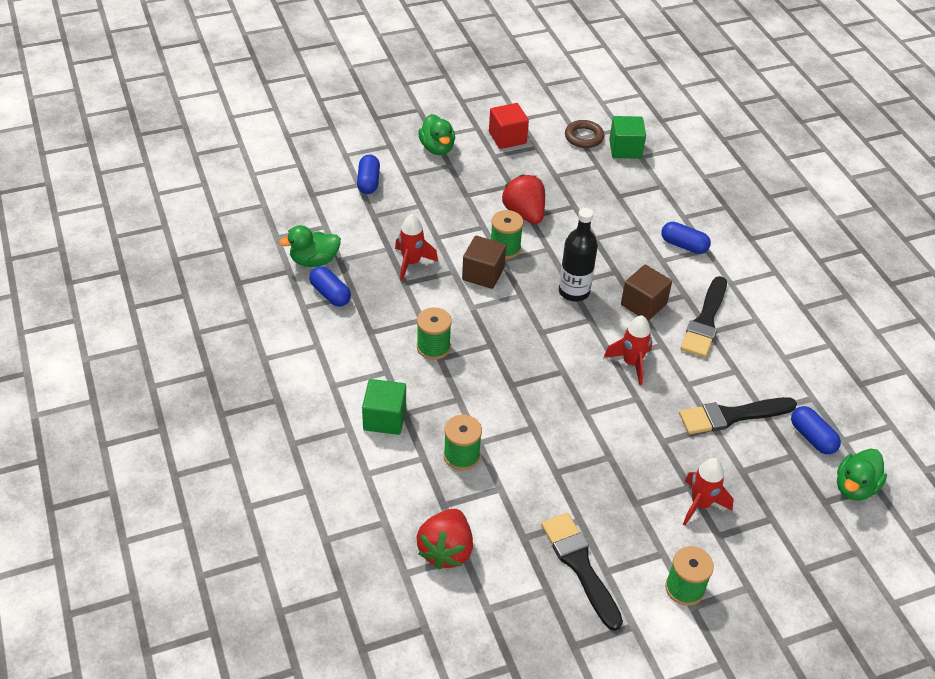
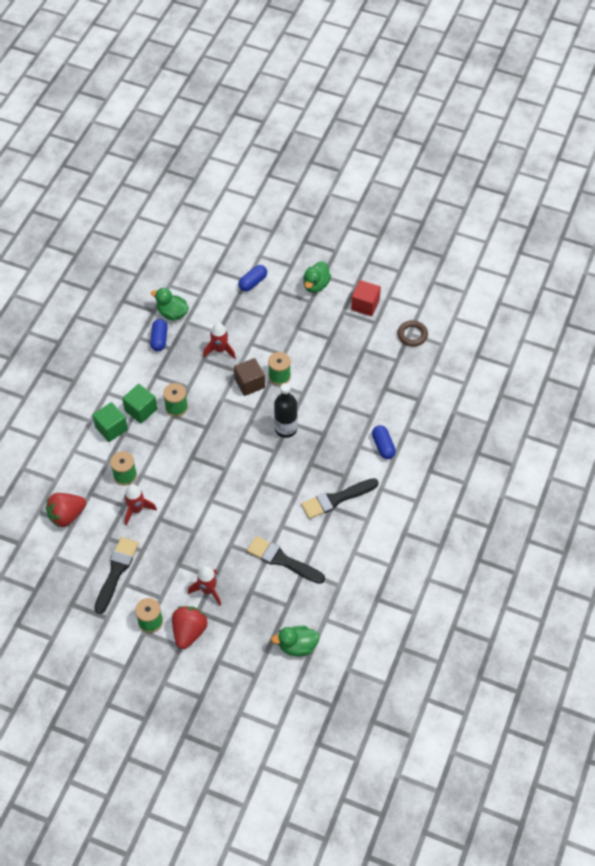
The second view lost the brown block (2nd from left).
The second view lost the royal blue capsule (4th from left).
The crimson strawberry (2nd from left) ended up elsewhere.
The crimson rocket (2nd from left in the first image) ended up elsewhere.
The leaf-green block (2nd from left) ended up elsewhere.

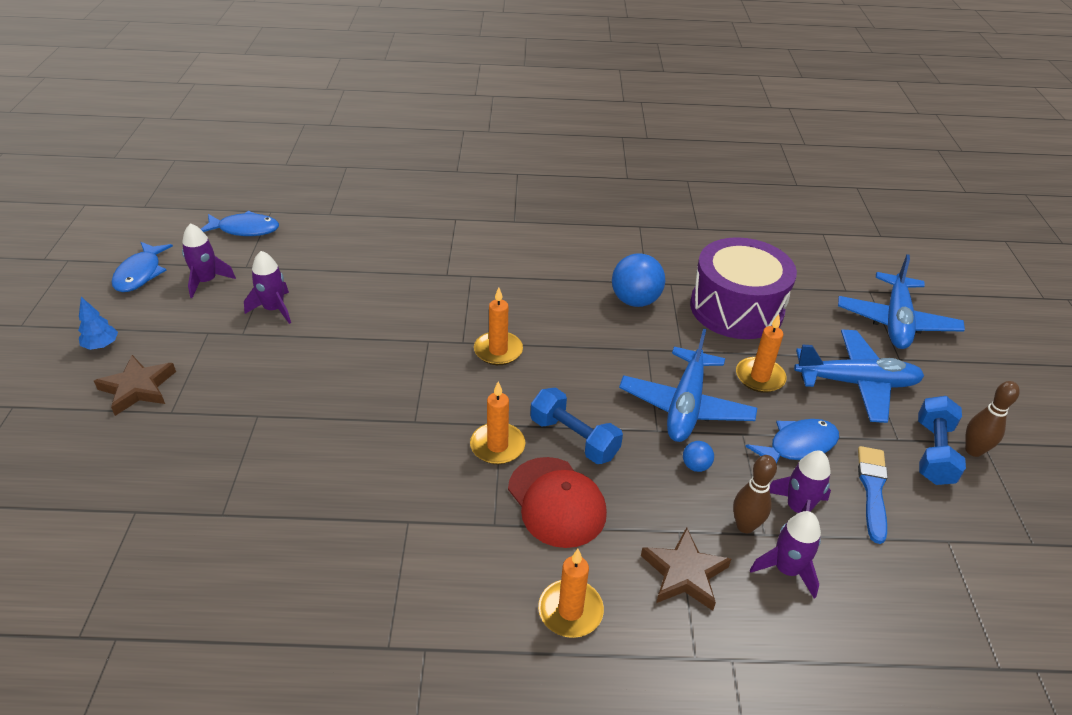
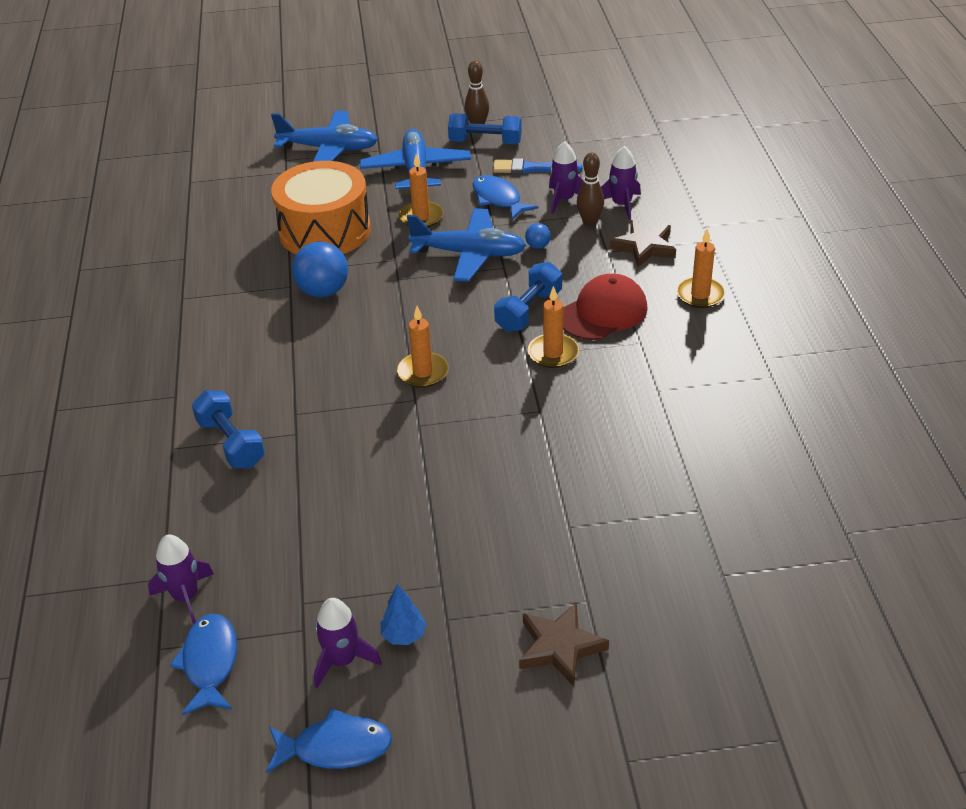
The second view gained the royal blue dumbbell (1st from left).
The royal blue tree ended up elsewhere.
The purple rocket (2nd from left in the first image) ended up elsewhere.
What was the purple toy drum turned into the orange-coloured toy drum.

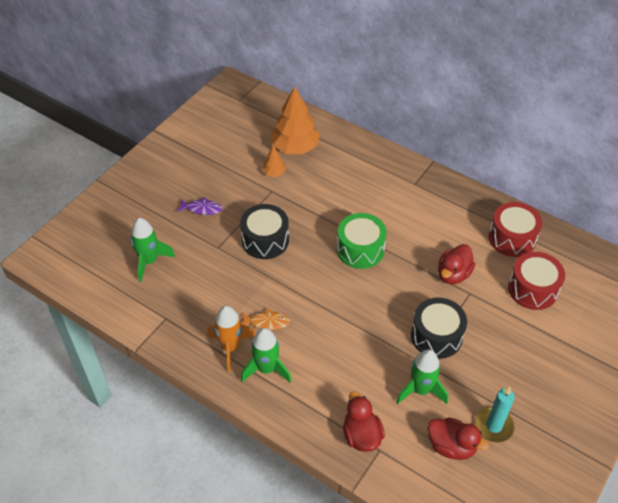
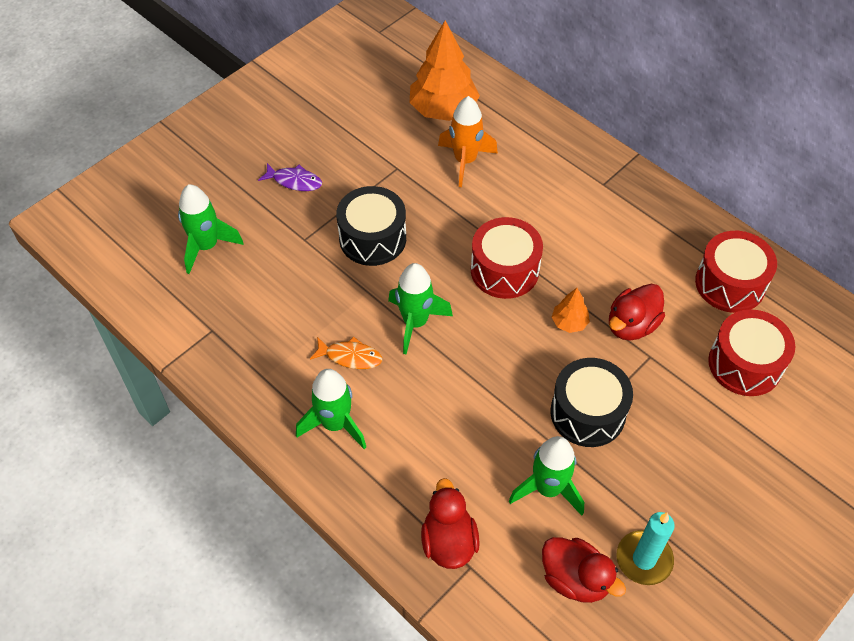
The second view gained the leaf-green rocket (3rd from left).
The orange-coloured rocket ended up elsewhere.
The orange-coloured tree (1st from left in the first image) ended up elsewhere.
What was the leaf-green toy drum turned into the crimson toy drum (1st from left).

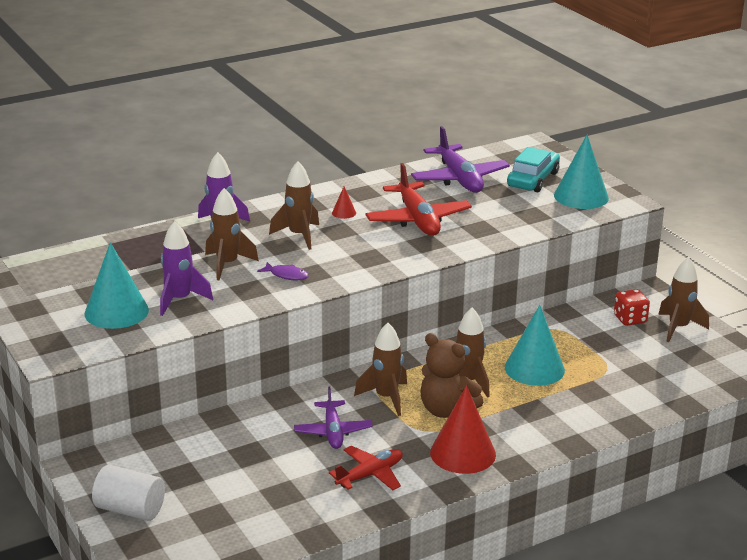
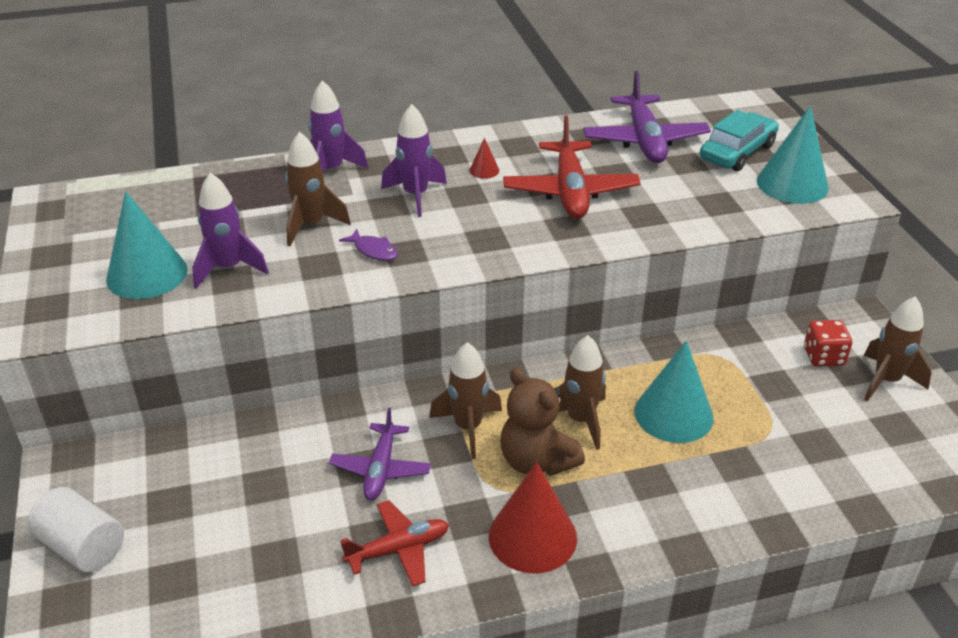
What was the brown rocket (2nd from left) turned into the purple rocket (3rd from left).

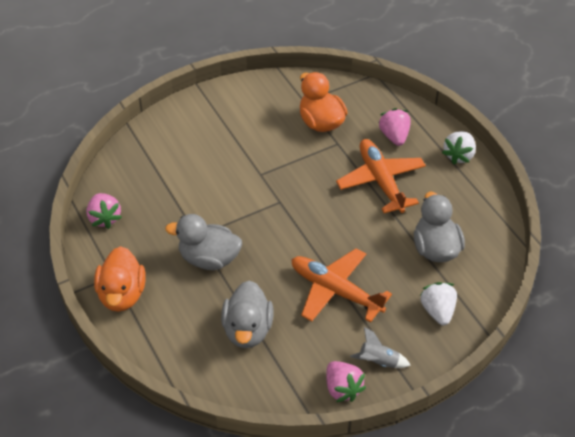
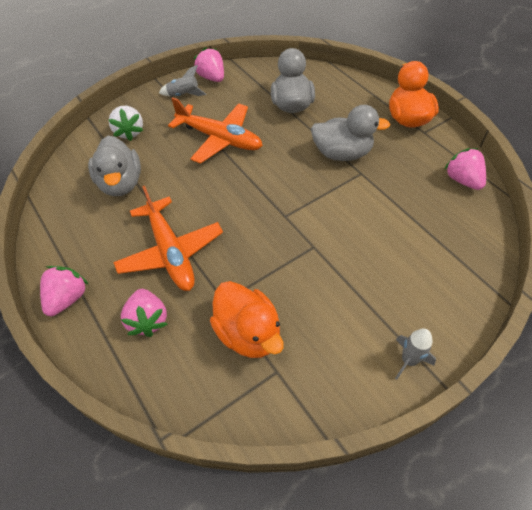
The second view gained the gray rocket (2nd from left).
What was the snow-white strawberry (2nd from left) turned into the rosy strawberry (1st from left).

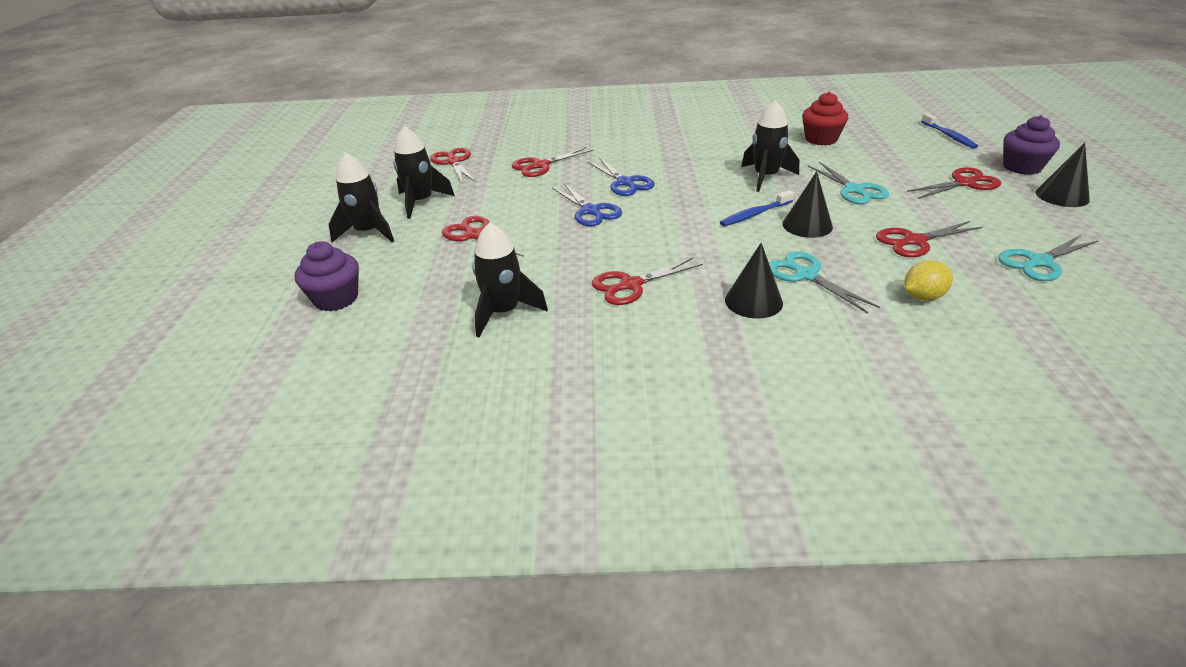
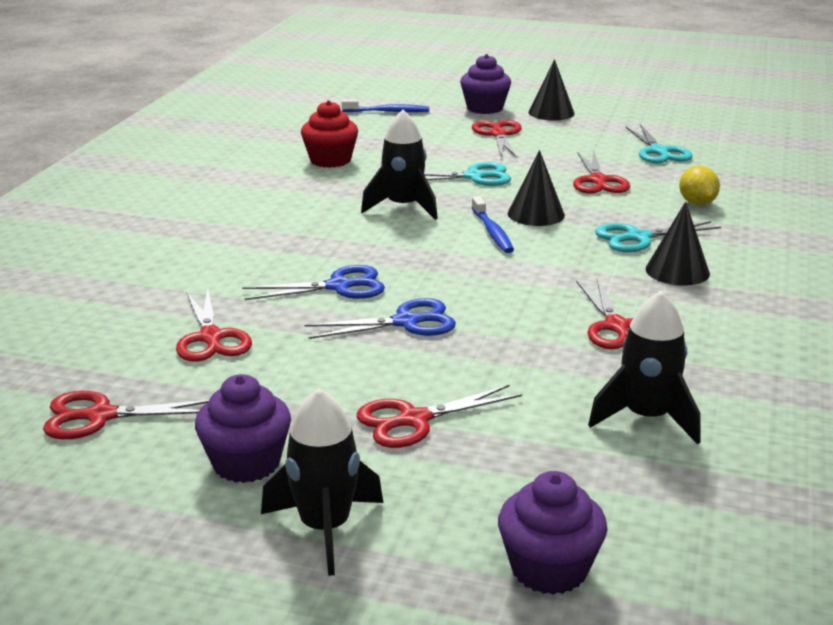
Where the black rocket (2nd from left) stood, the purple fairy cake (1st from left) came to stand.

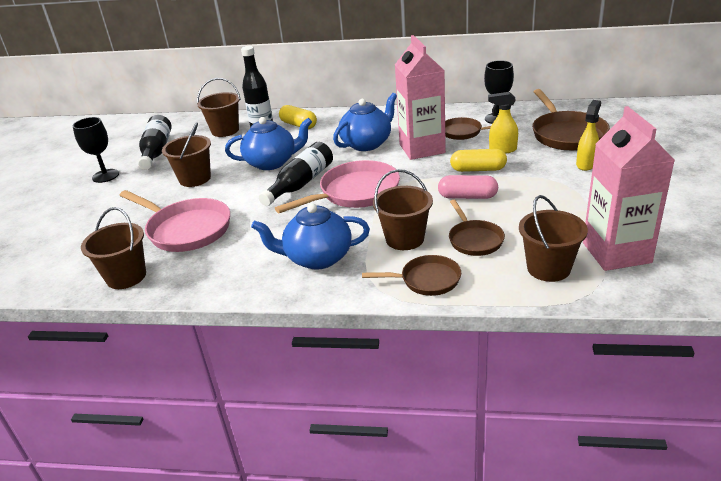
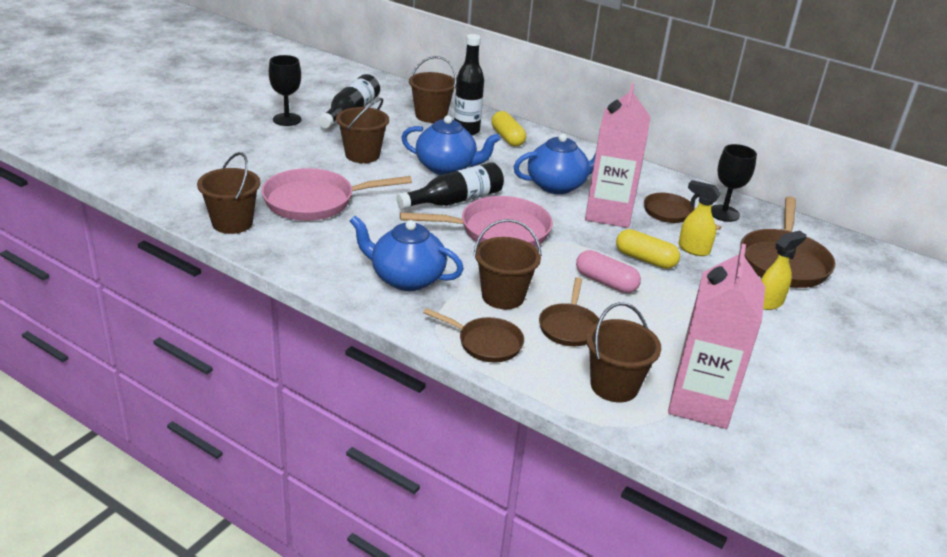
The rosy frying pan (1st from left) ended up facing another way, 105 degrees clockwise from before.

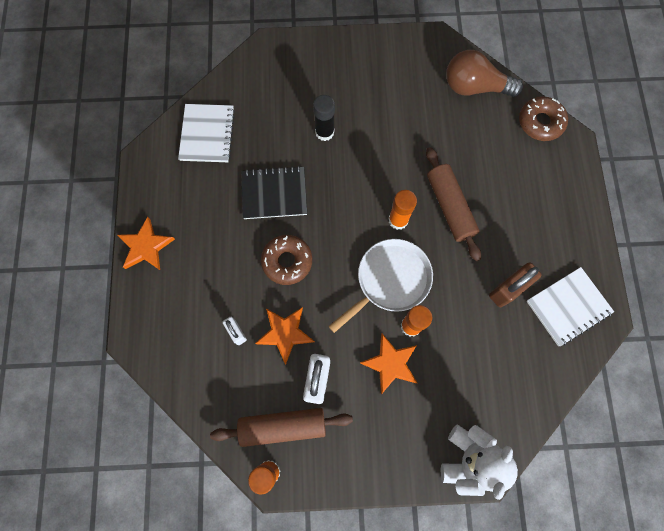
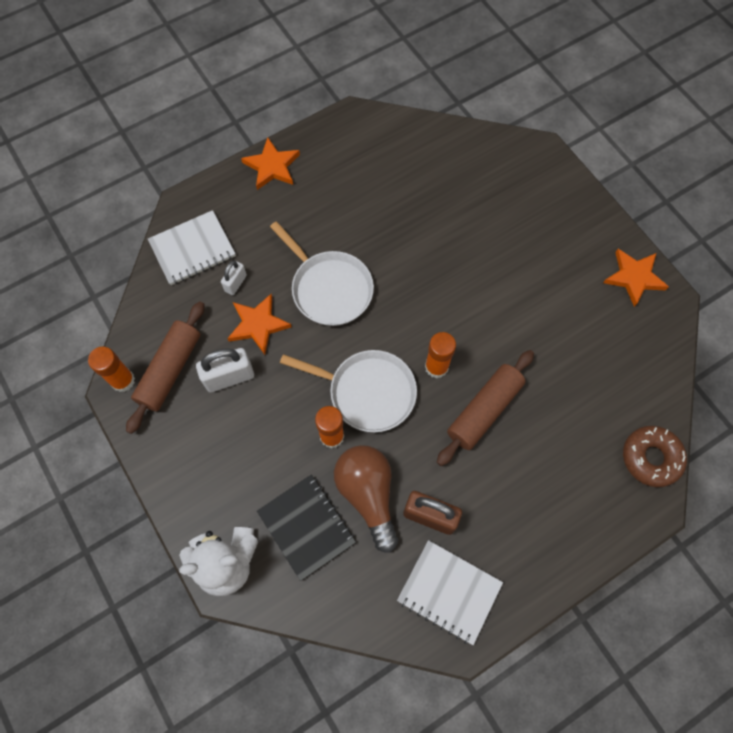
The second view lost the black glue stick.
The snow-white exercise book (1st from left) ended up elsewhere.
The black exercise book ended up elsewhere.
The orange-coloured star (3rd from left) ended up elsewhere.
The brown bulb ended up elsewhere.
Where the brown donut (1st from left) stood, the snow-white frying pan (1st from left) came to stand.
The brown dough roller (1st from left) ended up facing another way, 60 degrees clockwise from before.

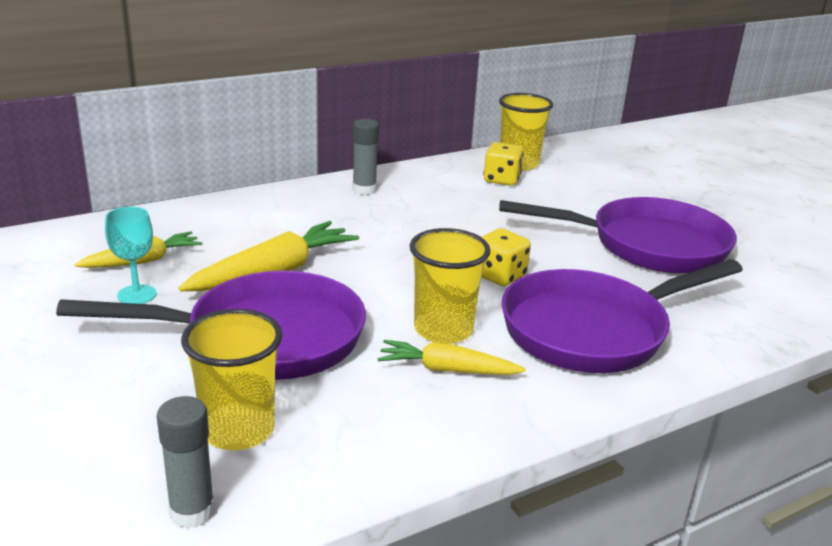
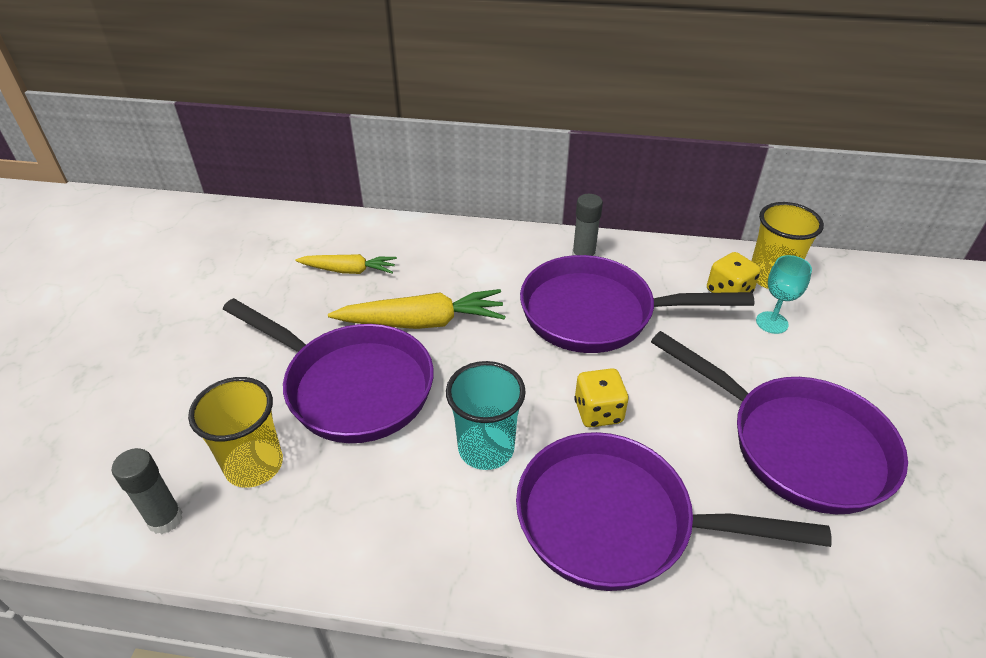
The second view lost the bright yellow toy carrot (3rd from left).
The second view gained the purple frying pan (2nd from left).
The teal goblet ended up elsewhere.
What was the bright yellow beaker (2nd from left) turned into the teal beaker.

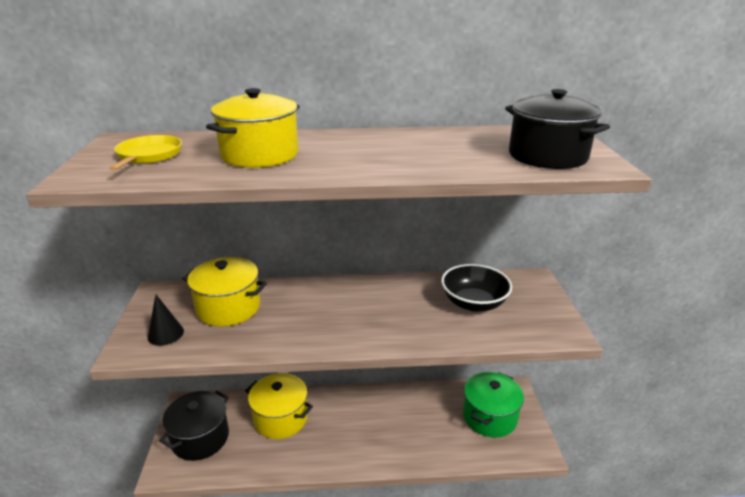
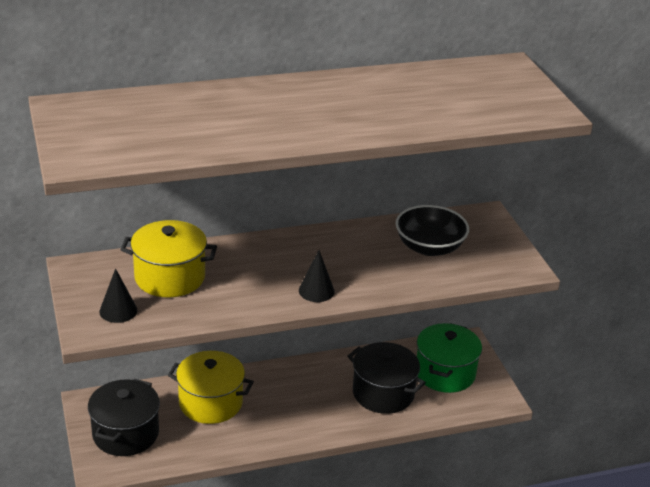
The second view lost the bright yellow frying pan.
The second view lost the bright yellow pot (2nd from left).
The second view gained the black cone shape (2nd from left).
The black pot (2nd from left) ended up elsewhere.

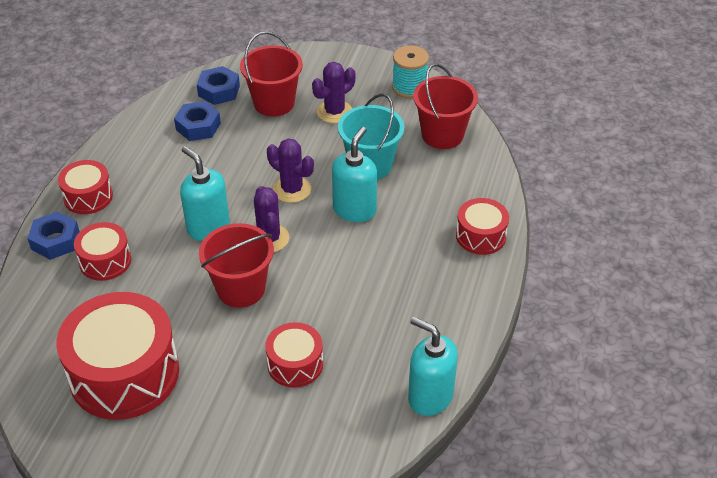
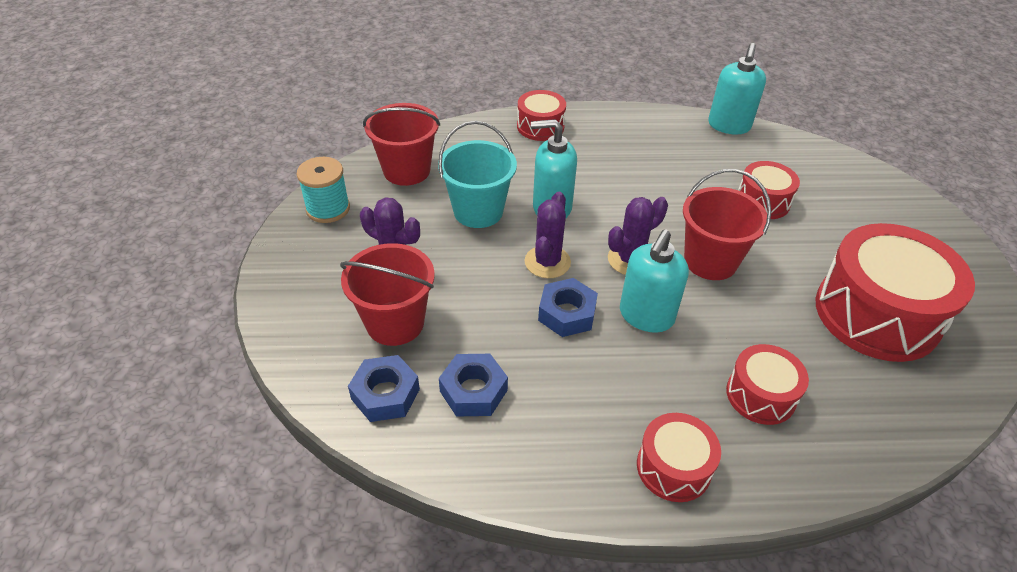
The royal blue nut (1st from left in the first image) ended up elsewhere.

